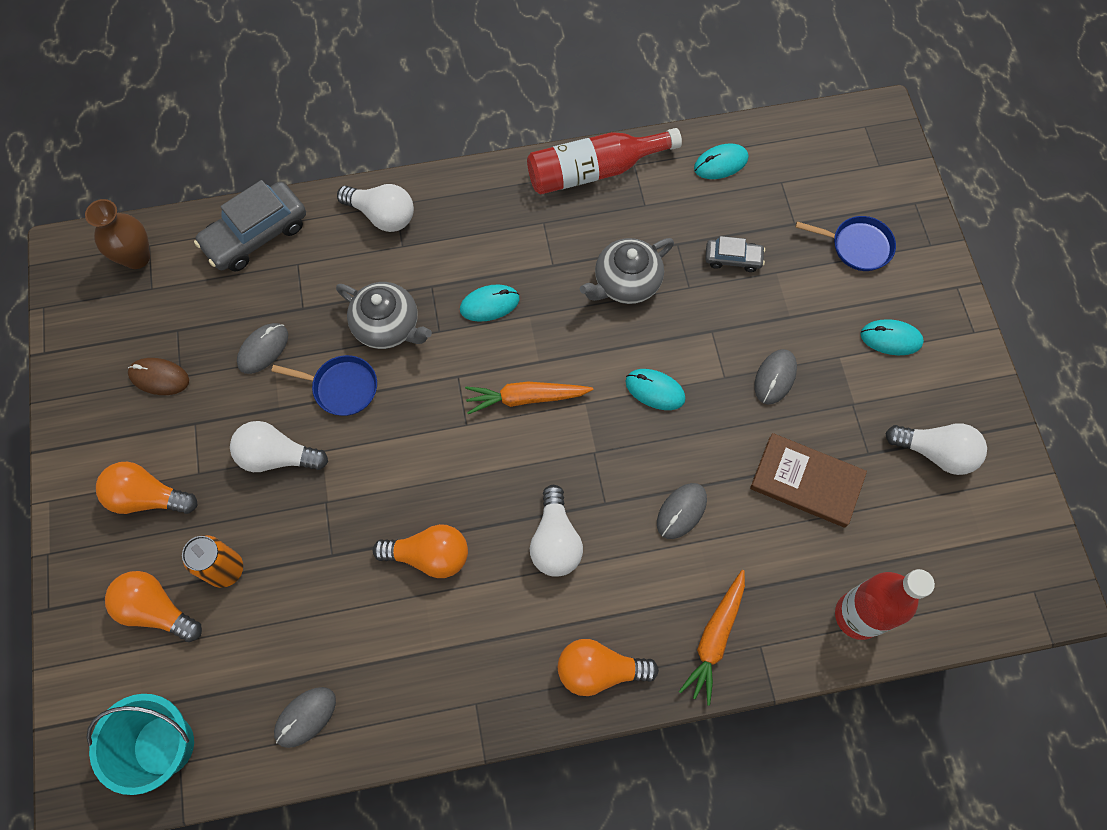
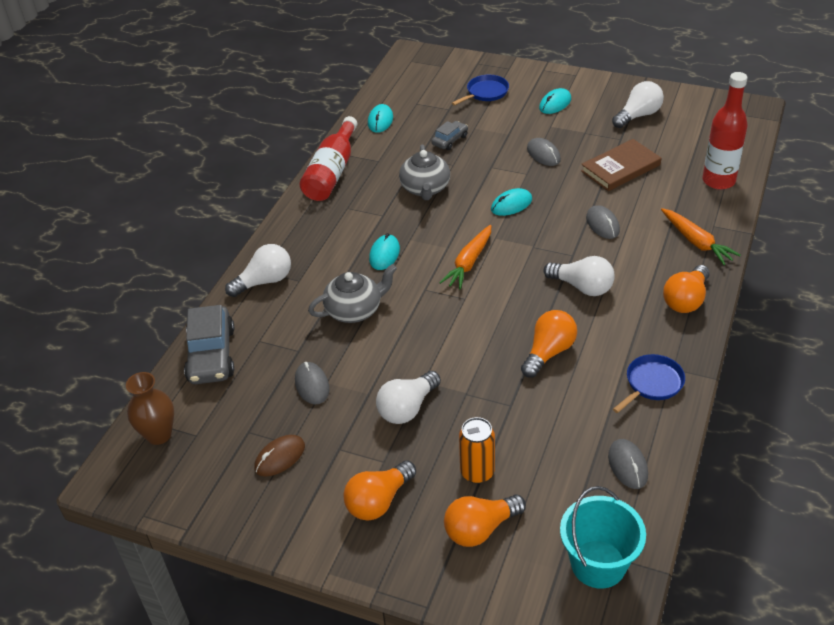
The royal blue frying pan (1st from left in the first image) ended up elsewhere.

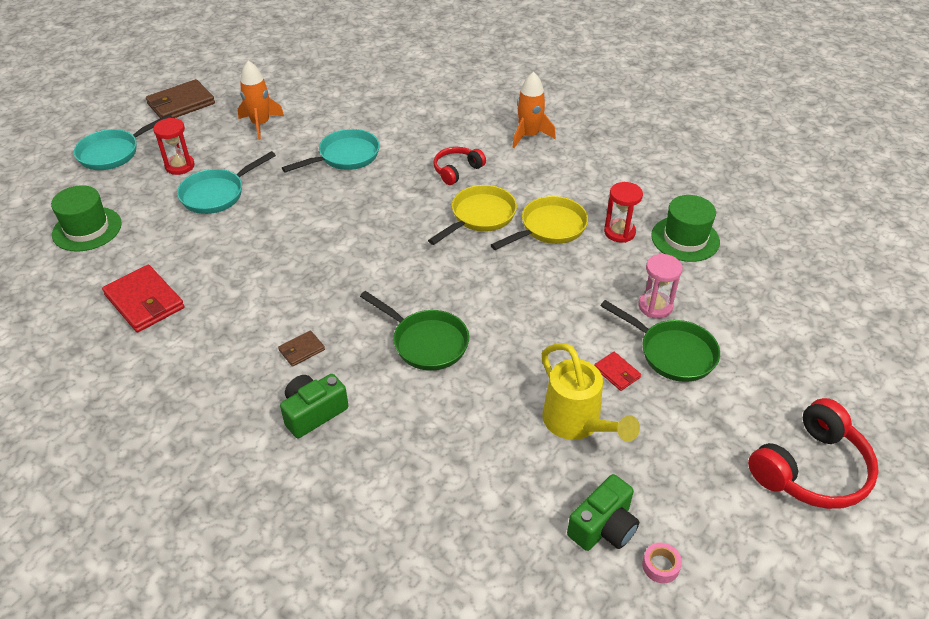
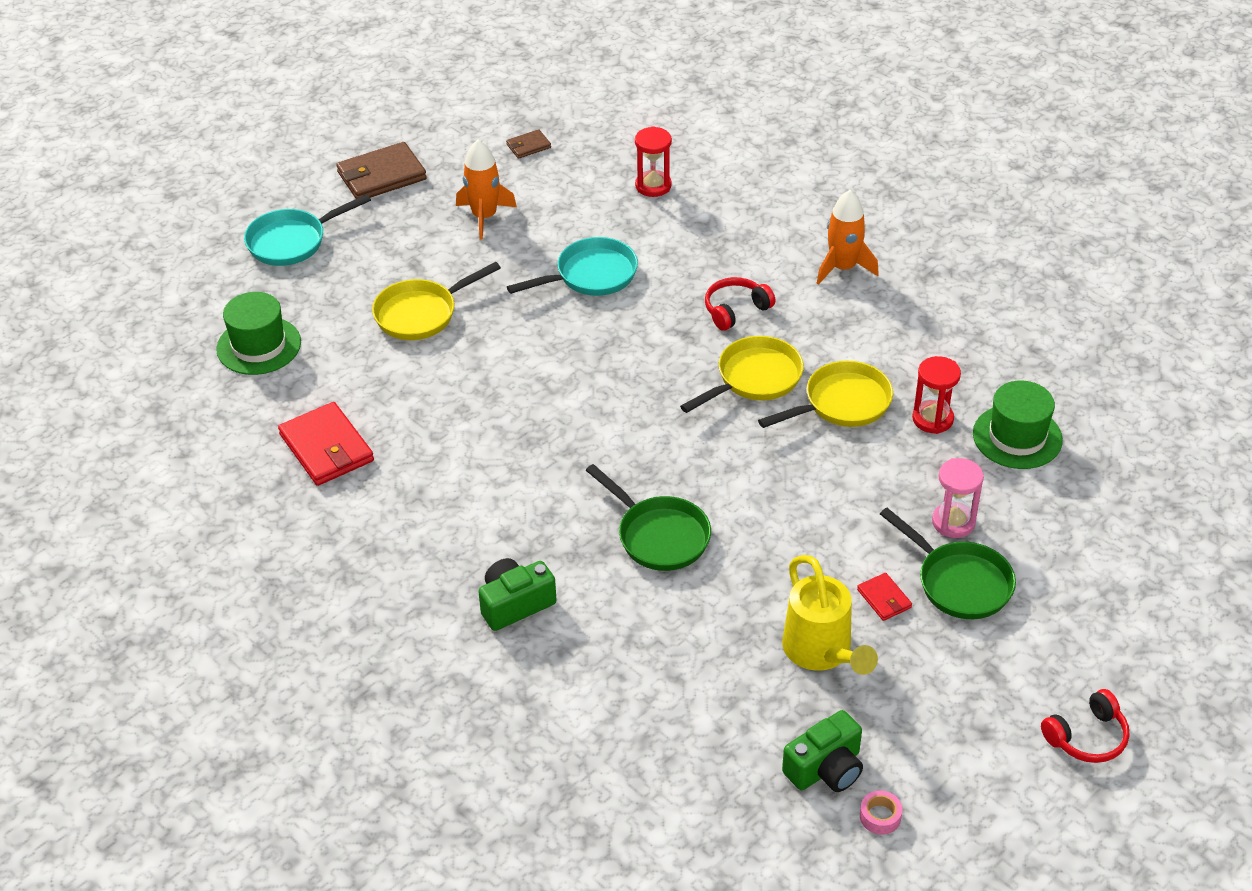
The crimson sand timer (1st from left) ended up elsewhere.
The brown wallet (2nd from left) ended up elsewhere.
What was the teal frying pan (2nd from left) turned into the bright yellow frying pan (1st from left).
The size of the crimson headphones (2nd from left) changed by a factor of 0.59.

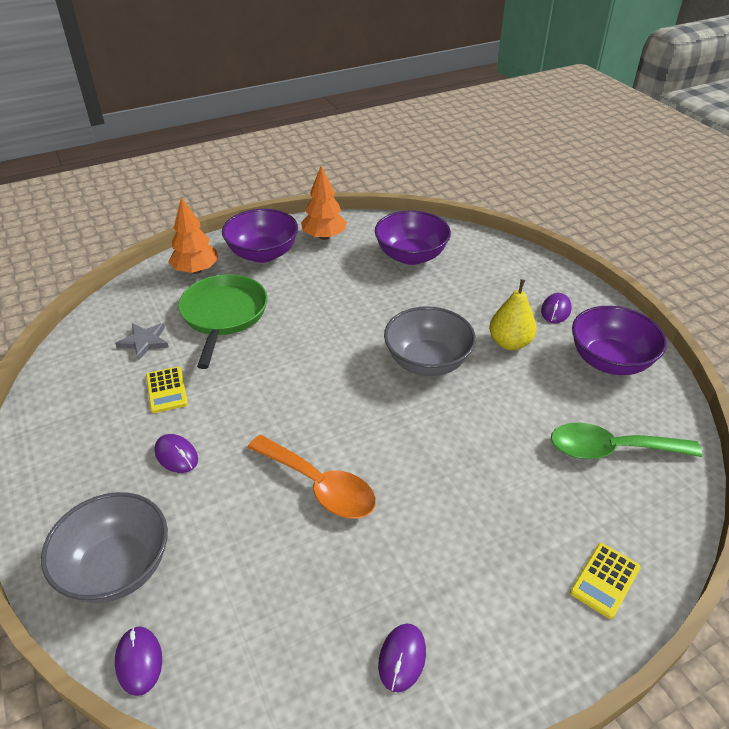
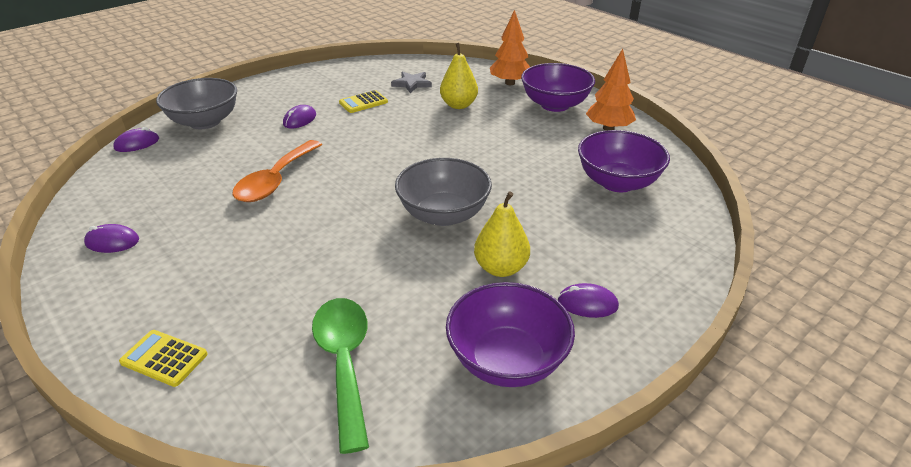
Where the leaf-green frying pan stood, the bright yellow pear fruit (1st from left) came to stand.

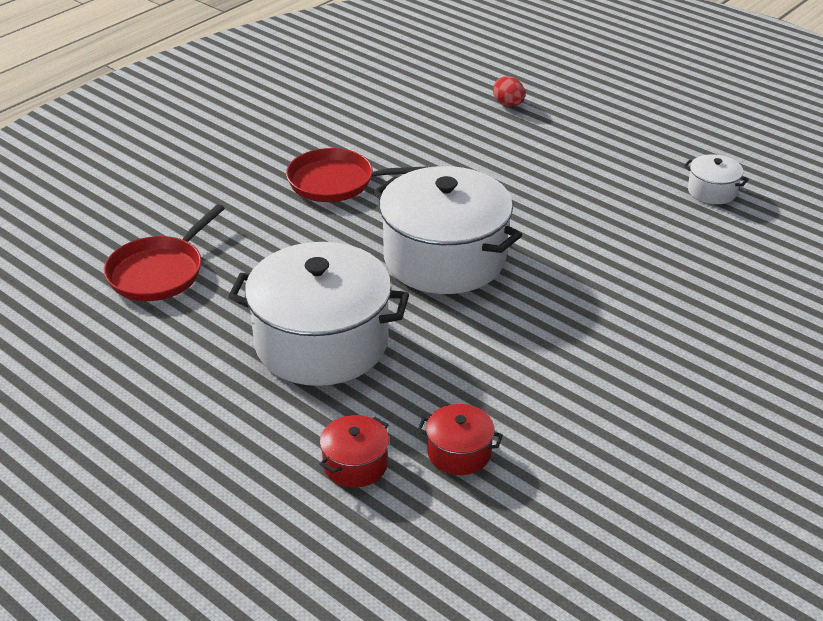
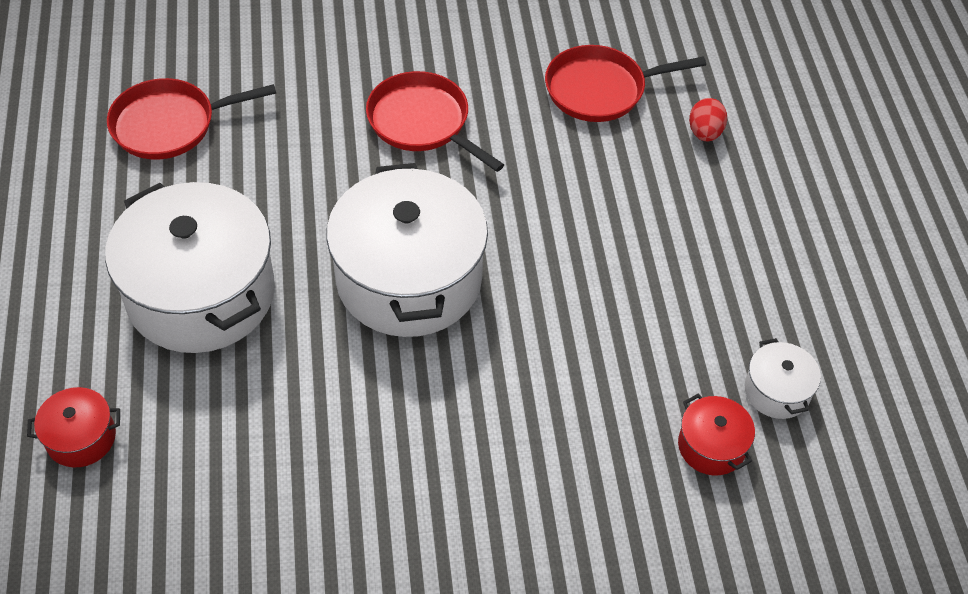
The second view gained the crimson frying pan (3rd from left).
The crimson pot (2nd from left) ended up elsewhere.

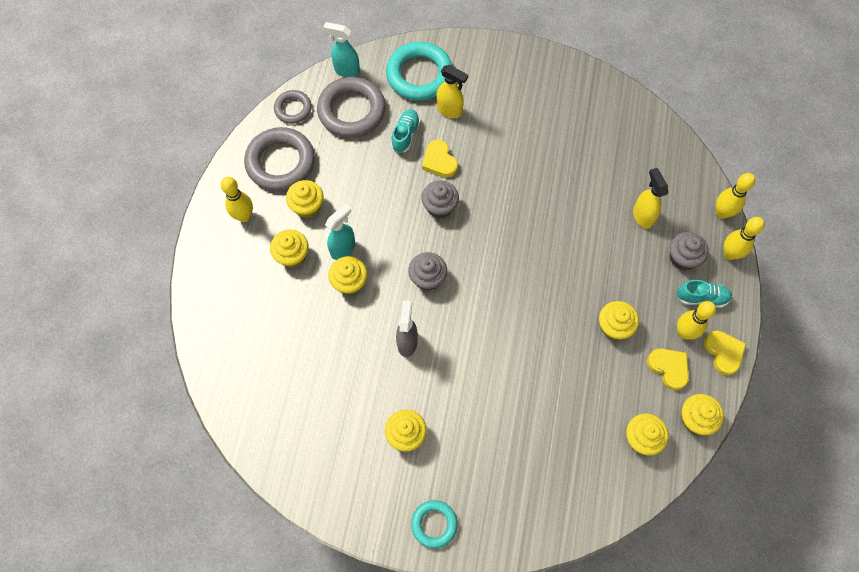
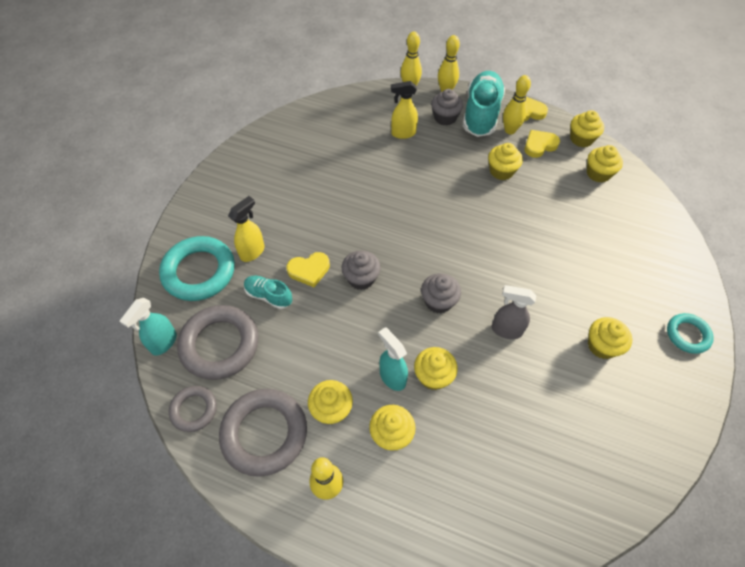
The size of the teal lace-up shoe (2nd from left) changed by a factor of 1.94.

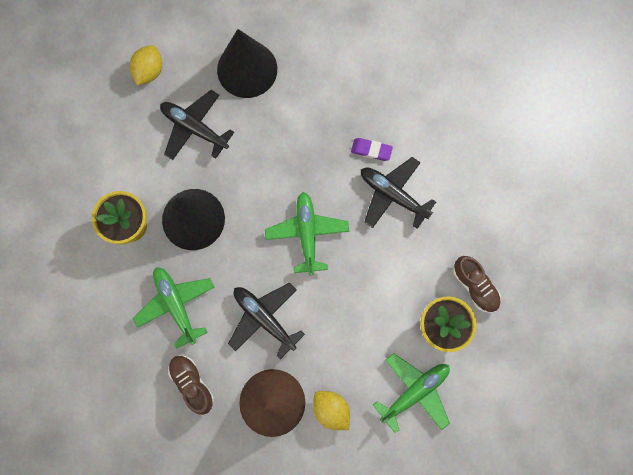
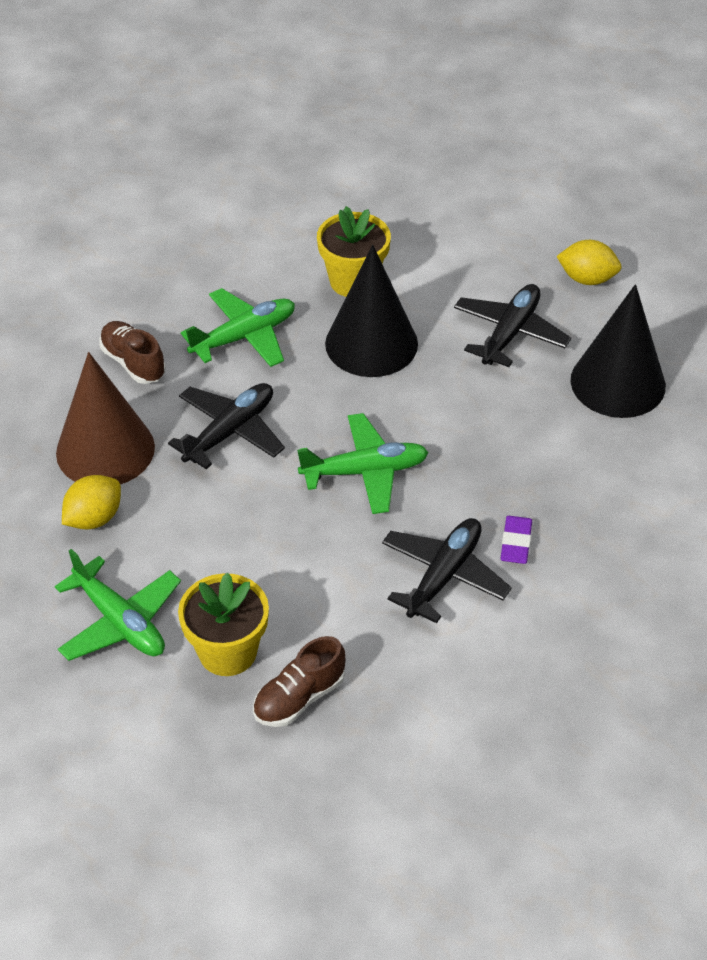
The brown lace-up shoe (1st from left) ended up facing another way, 90 degrees counterclockwise from before.

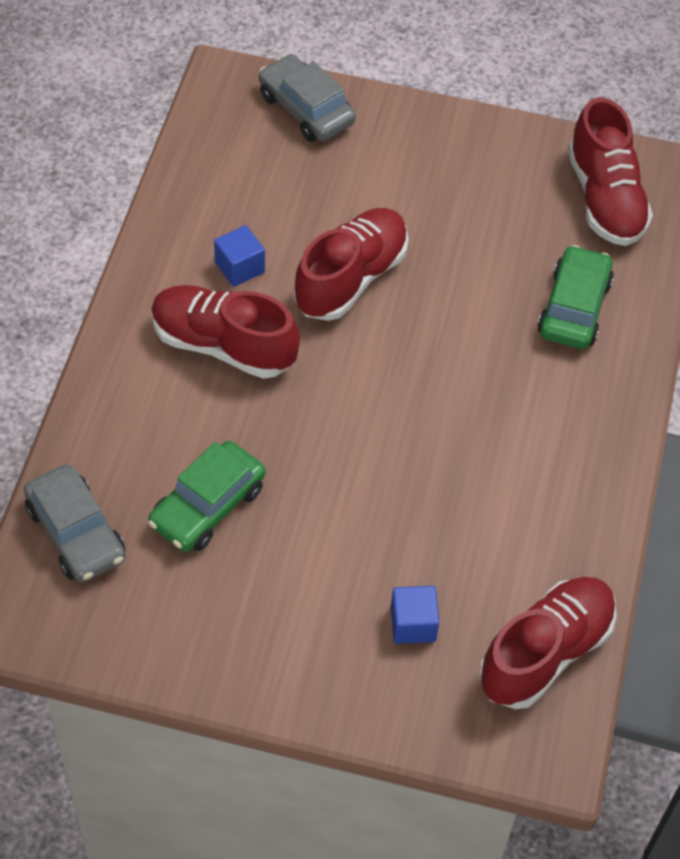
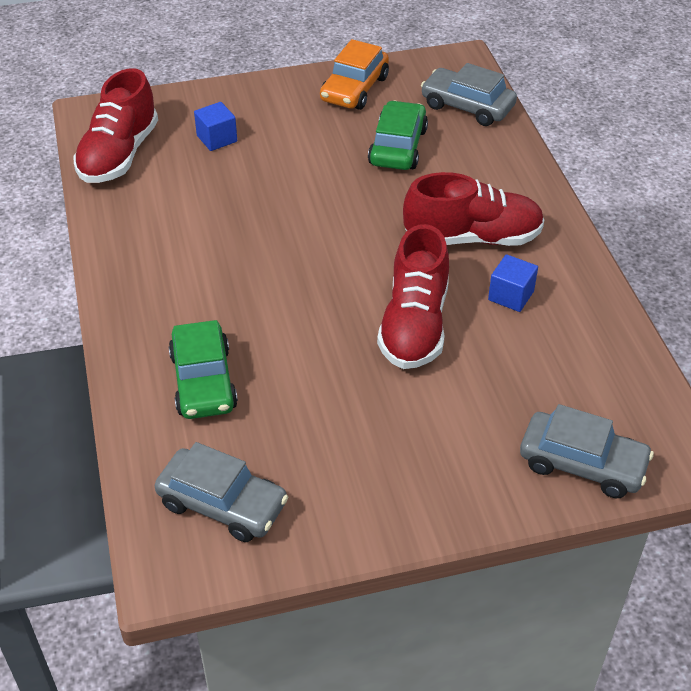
The second view gained the orange-coloured automobile.
Where the crimson lace-up shoe (4th from left) stood, the gray automobile (1st from left) came to stand.

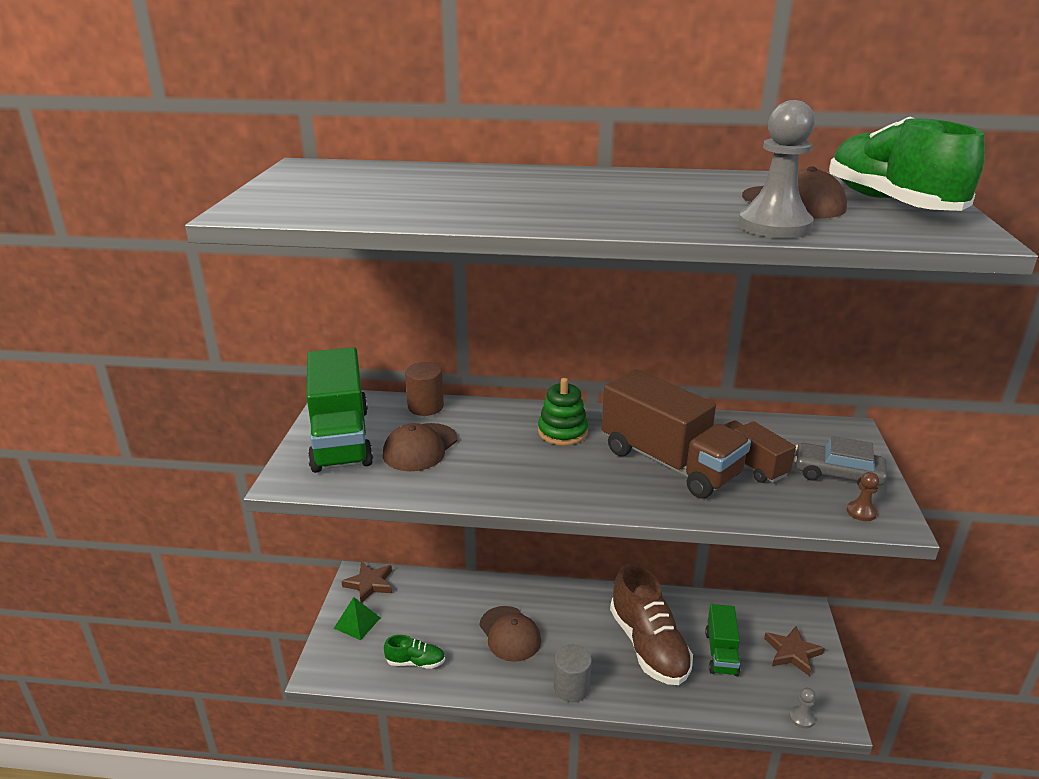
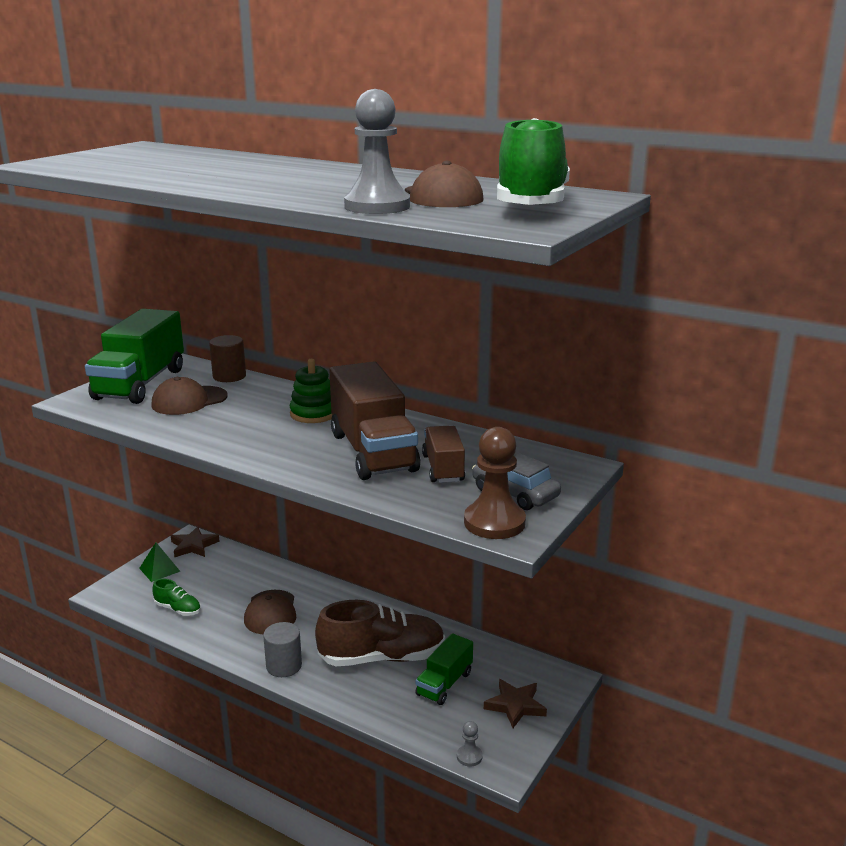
The brown lace-up shoe ended up facing another way, 105 degrees counterclockwise from before.
The size of the brown pawn changed by a factor of 2.12.

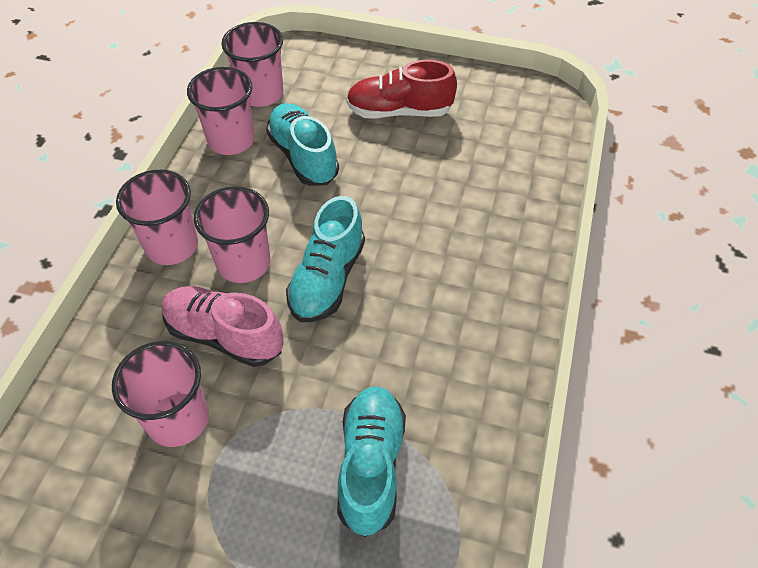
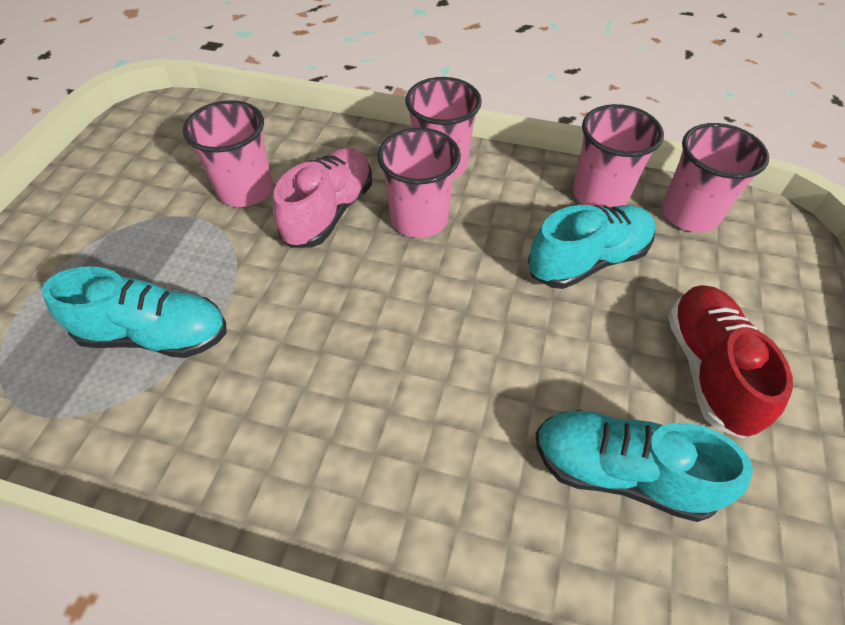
The teal lace-up shoe (2nd from left in the first image) ended up elsewhere.

